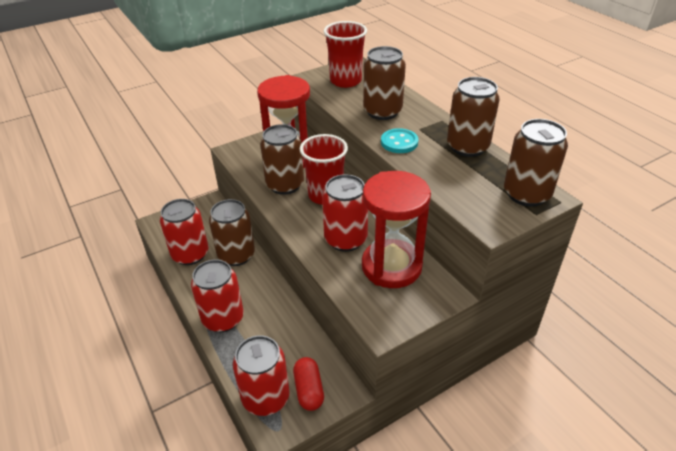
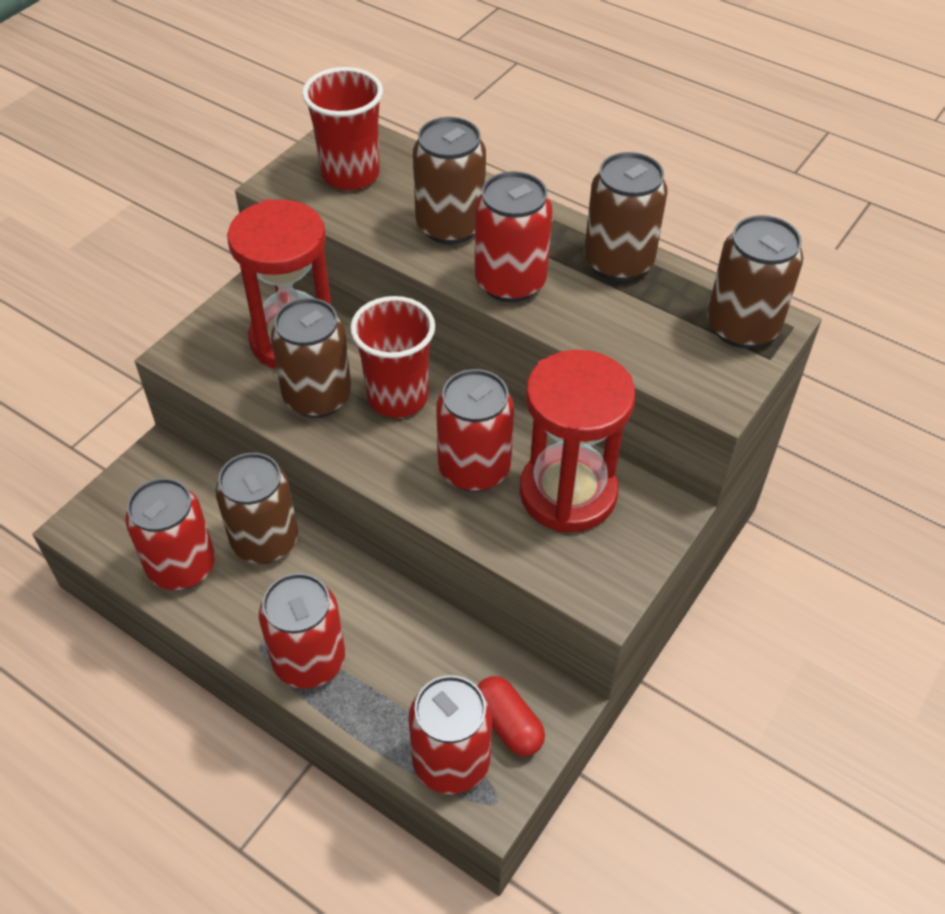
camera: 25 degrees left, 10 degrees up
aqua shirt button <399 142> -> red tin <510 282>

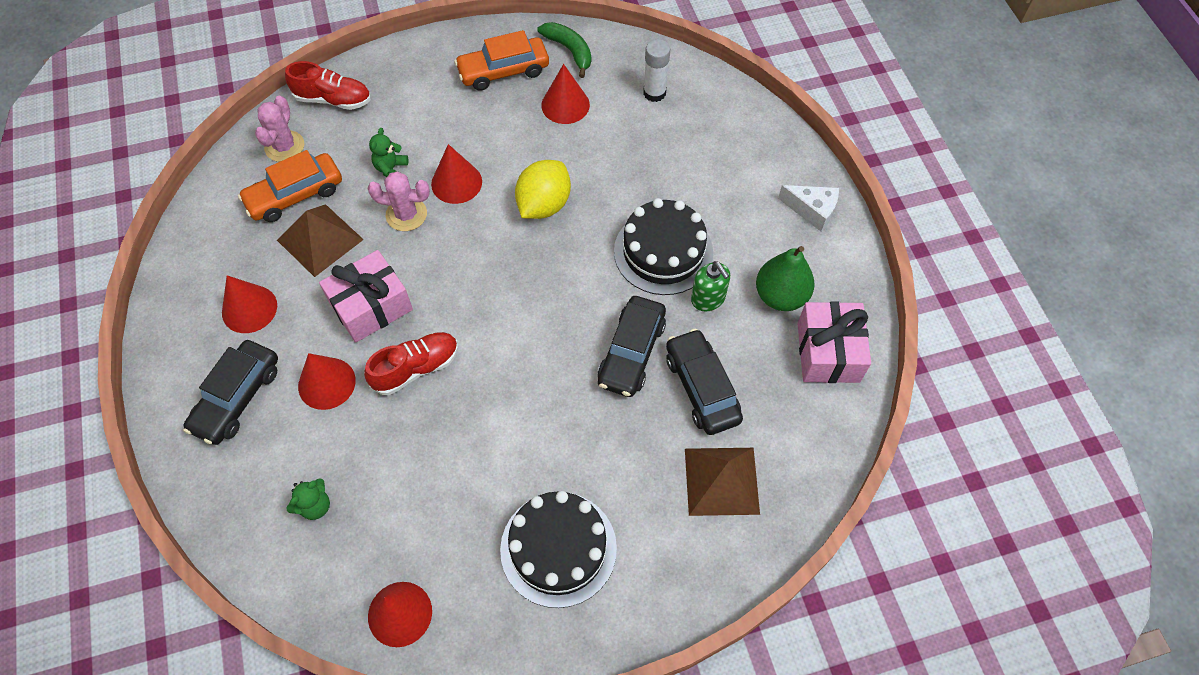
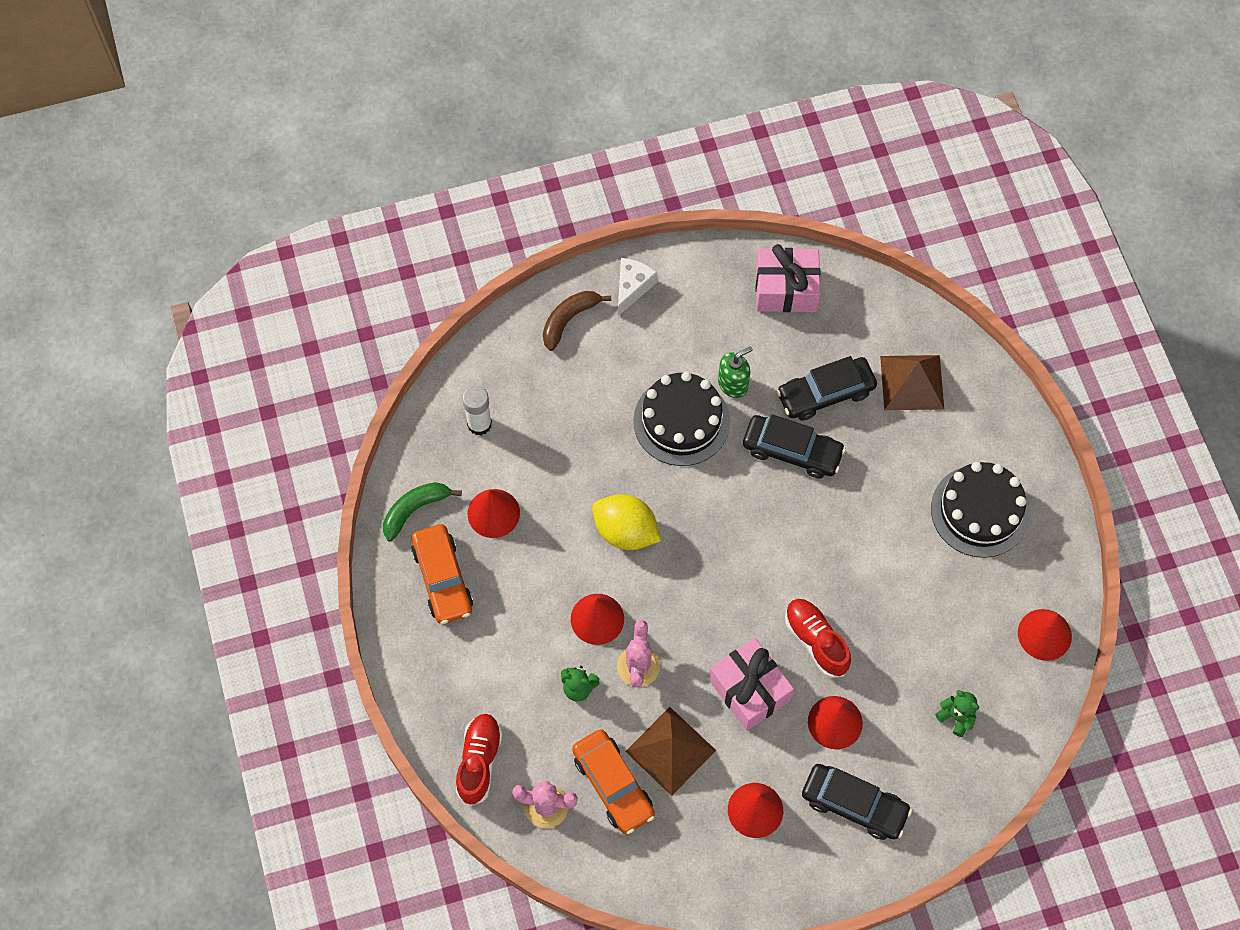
camera: 90 degrees left, 5 degrees up
green pear <780 296> -> none
none -> dark brown toy banana <569 320>

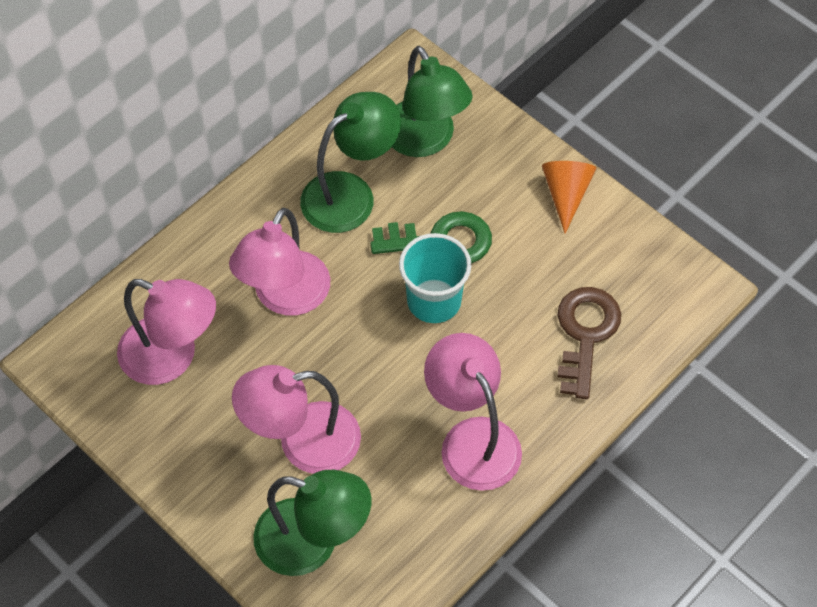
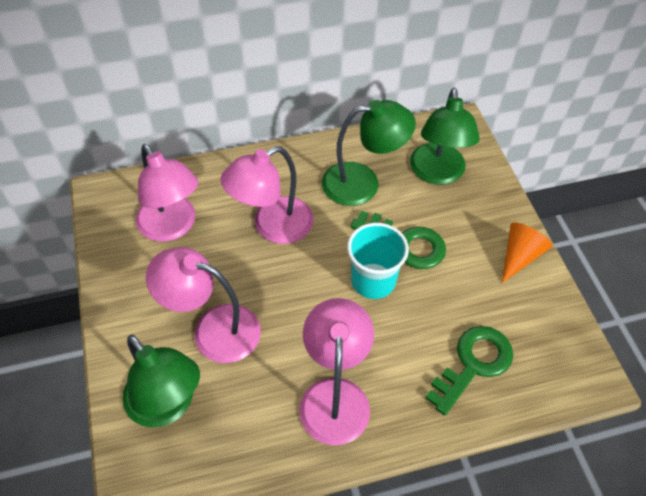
camera: 30 degrees right, 5 degrees down
dark brown door key <585 334> -> green door key <473 364>

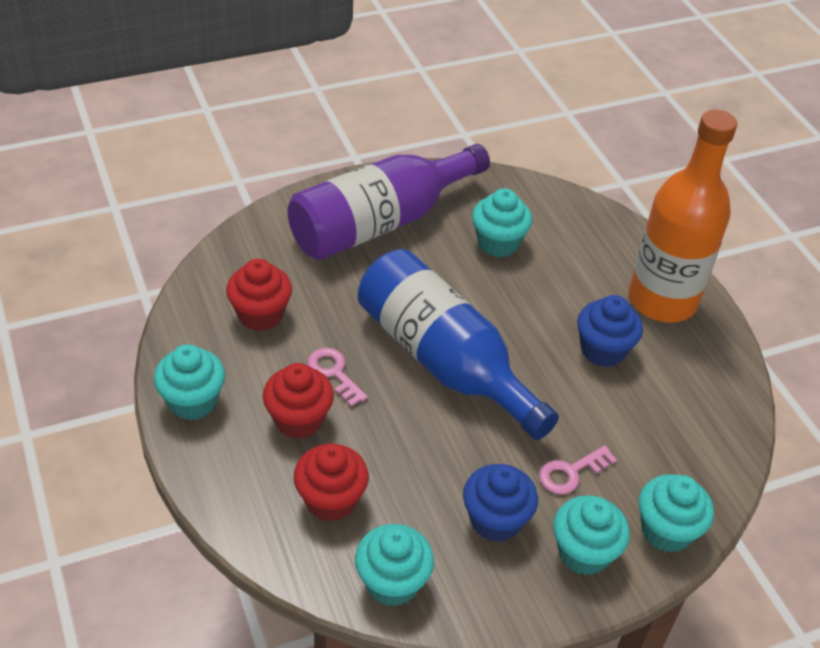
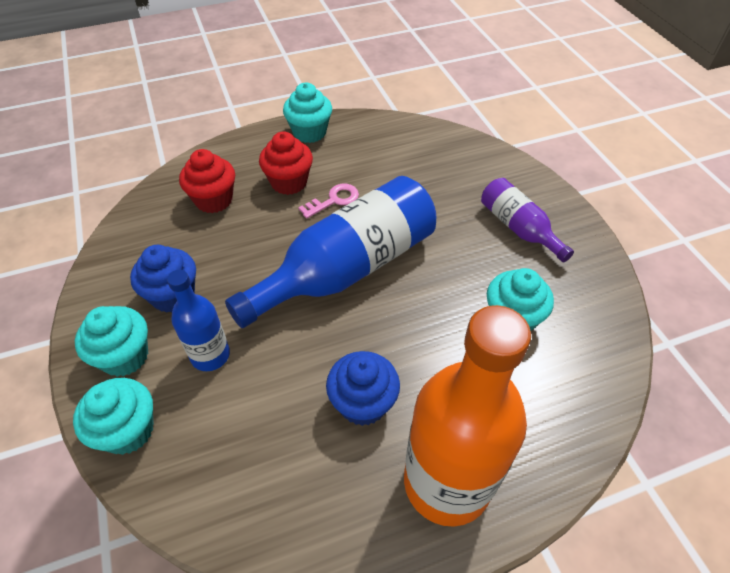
camera: 95 degrees right, 5 degrees up
red muffin <260 315> -> none
aqua muffin <392 582> -> none
pink door key <570 473> -> blue bottle <210 355>
violet bottle <380 222> -> violet bottle <518 228>, x0.52

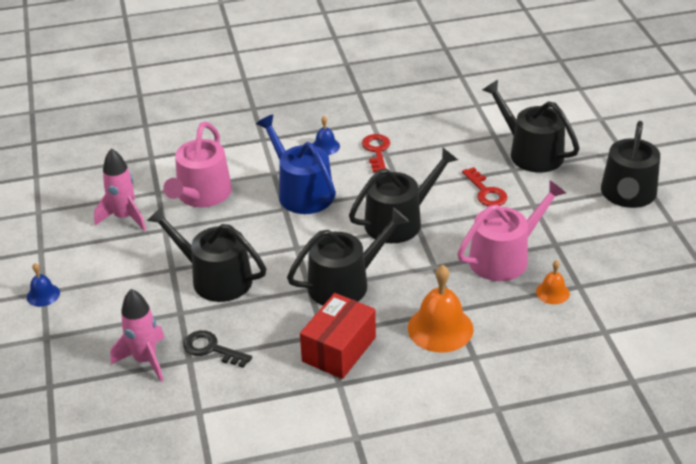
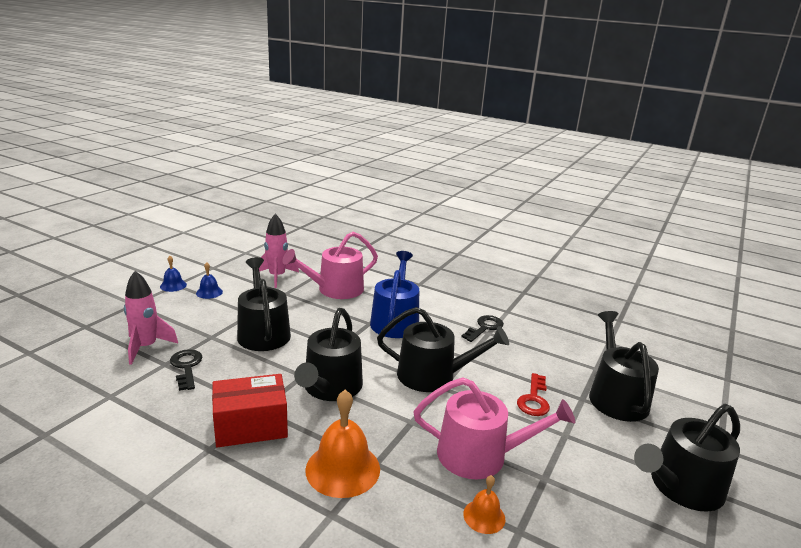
camera: 40 degrees right, 15 degrees down
blue school bell <325 146> -> blue school bell <209 292>, moved
red door key <376 151> -> jet-black door key <484 328>
jet-black watering pot <345 283> -> jet-black watering pot <330 388>, 90 degrees clockwise

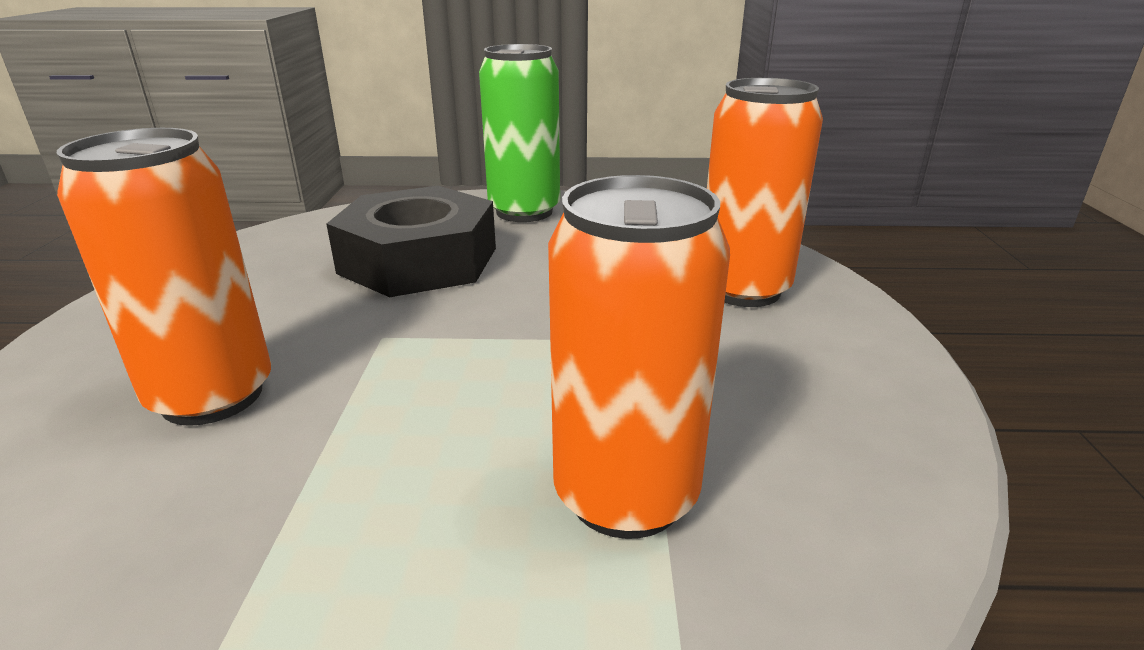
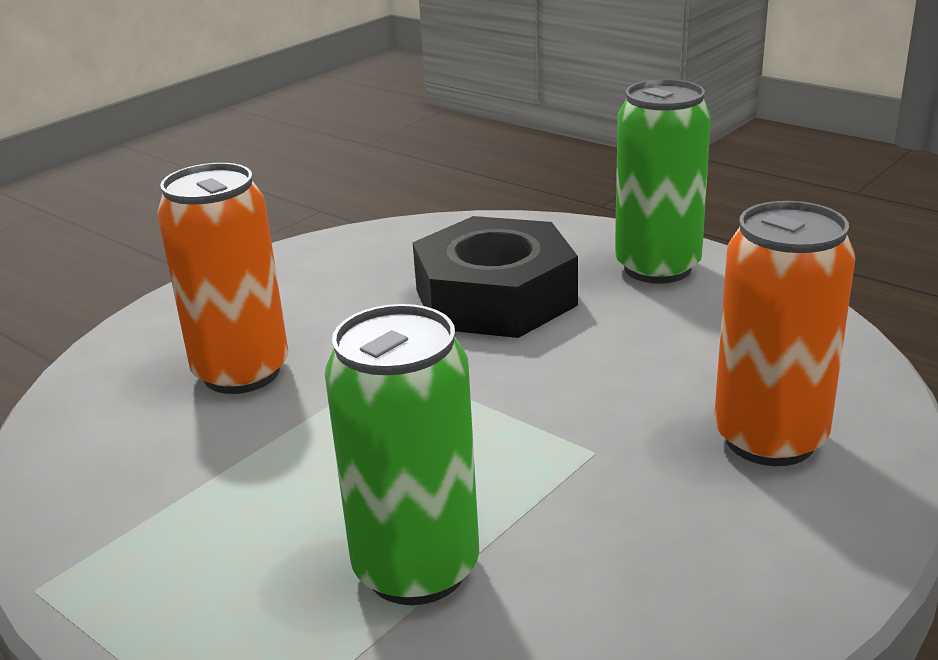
camera: 40 degrees right, 0 degrees up
orange tin <625 495> -> green tin <416 569>

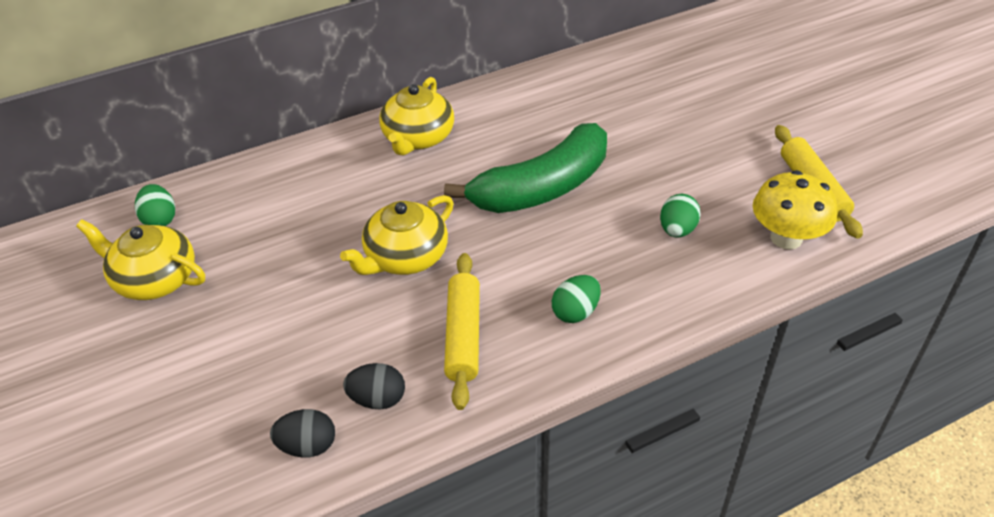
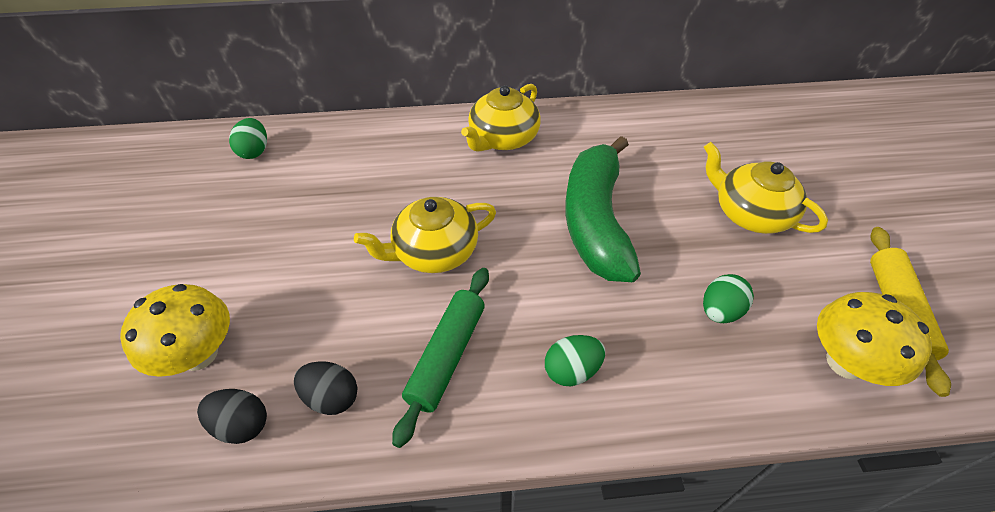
camera: 20 degrees right, 5 degrees up
none -> golden mushroom <199 354>
golden teapot <155 279> -> golden teapot <750 213>, moved
golden pastry roller <463 336> -> green pastry roller <447 356>
green toy banana <542 188> -> green toy banana <595 220>, 105 degrees clockwise

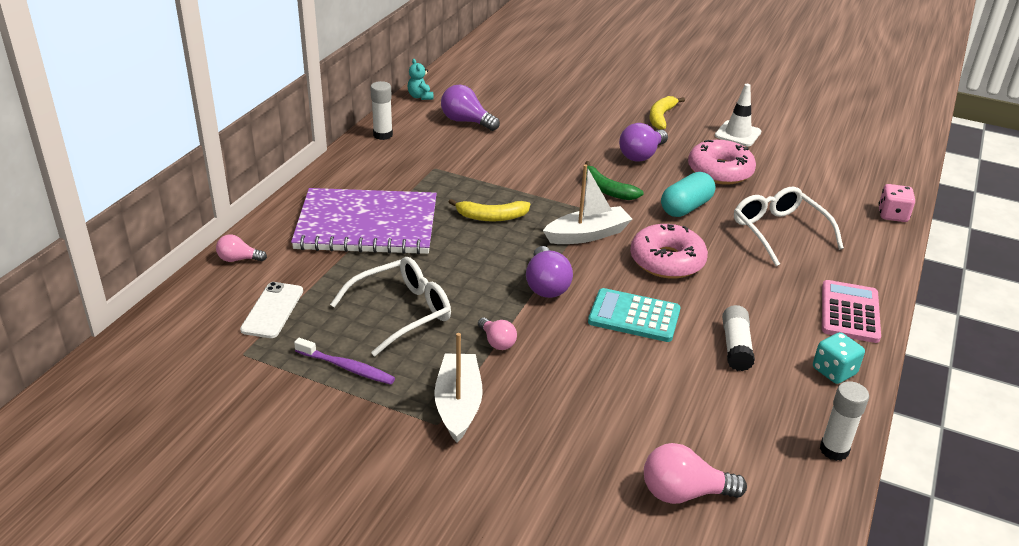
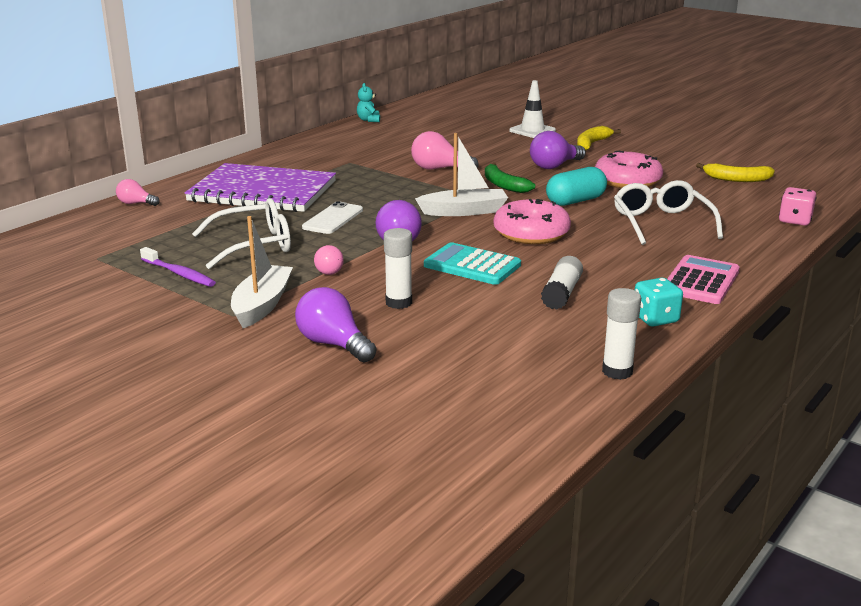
camera: 15 degrees right, 10 degrees down
pure white phone <272 310> -> pure white phone <333 219>, moved
pure white glue stick <383 135> -> pure white glue stick <398 302>, moved
violet light bulb <466 121> -> violet light bulb <333 344>, moved
golden toy banana <491 217> -> golden toy banana <737 179>, moved
pink light bulb <684 493> -> pink light bulb <439 169>, moved
pure white road cone <738 134> -> pure white road cone <532 131>, moved

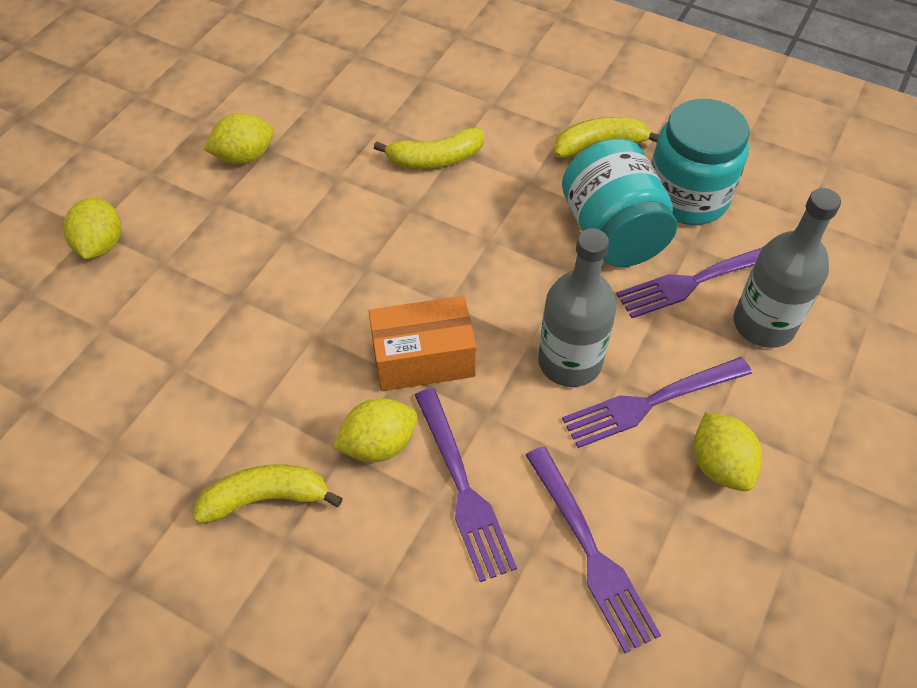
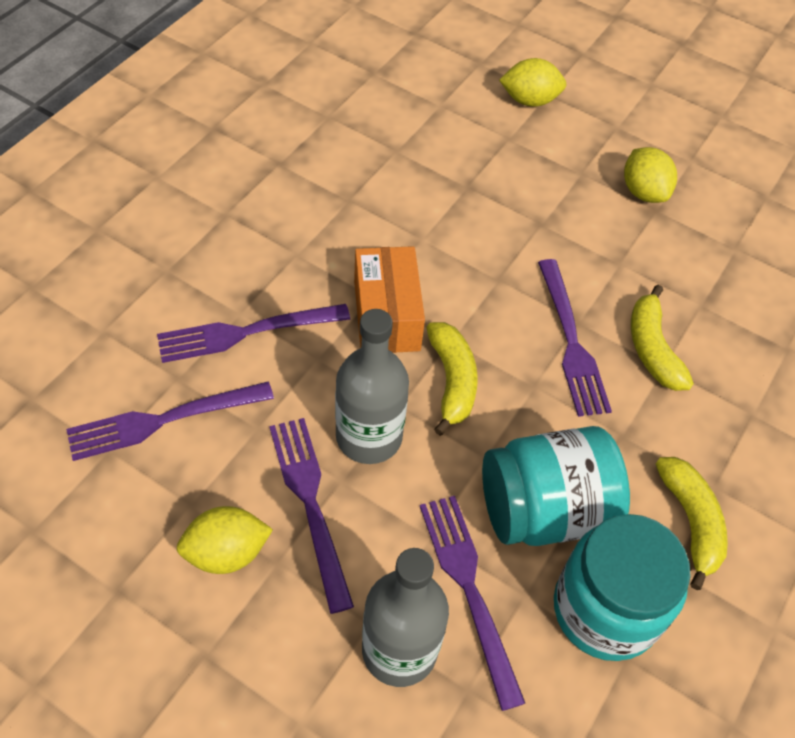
camera: 90 degrees right, 0 degrees up
golden toy lemon <378 444> -> none
none -> violet table fork <571 343>
golden toy banana <266 498> -> golden toy banana <452 381>, moved

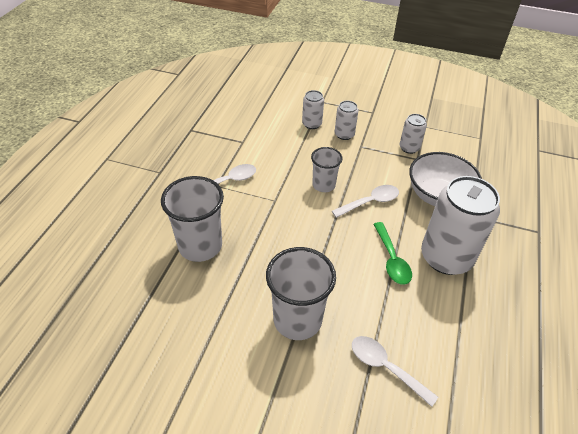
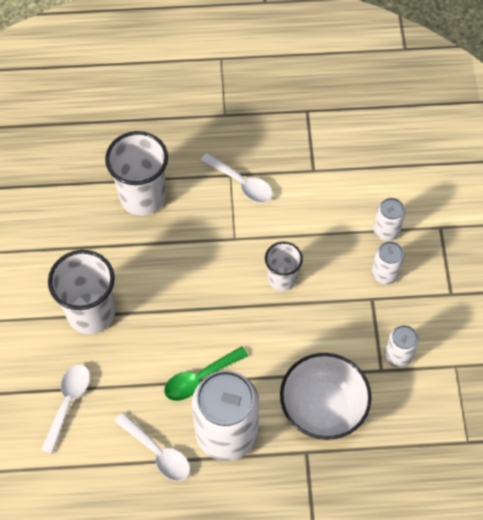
camera: 70 degrees right, 15 degrees up
pure white spoon <370 202> -> pure white spoon <158 452>, moved

